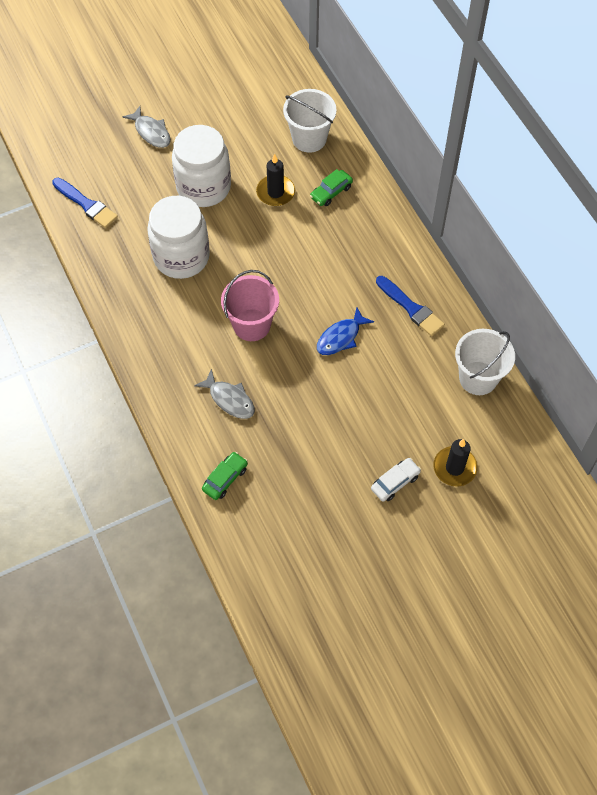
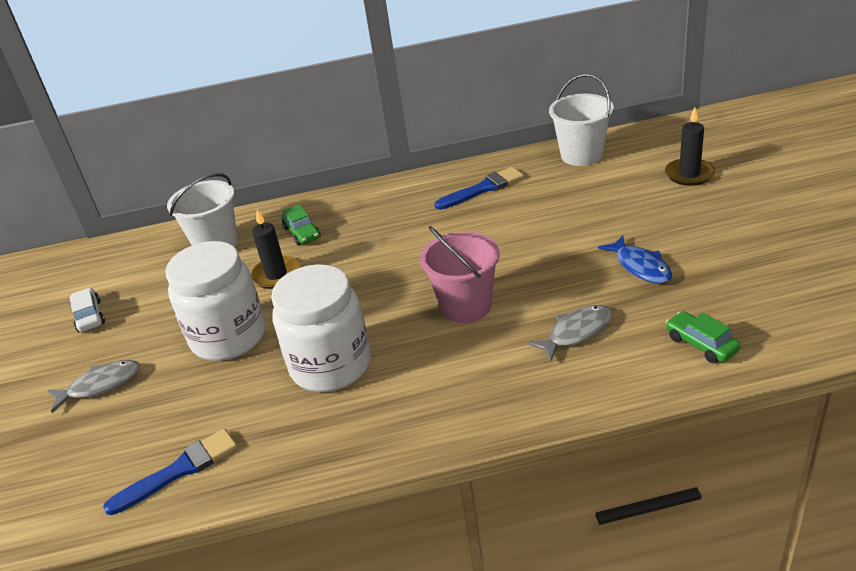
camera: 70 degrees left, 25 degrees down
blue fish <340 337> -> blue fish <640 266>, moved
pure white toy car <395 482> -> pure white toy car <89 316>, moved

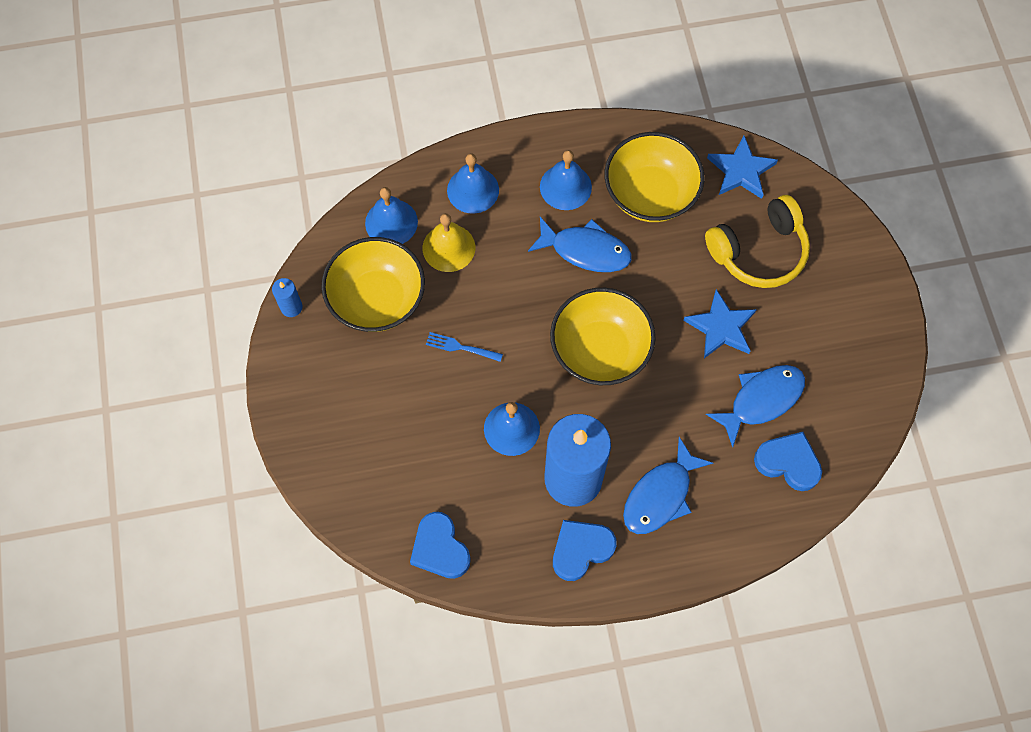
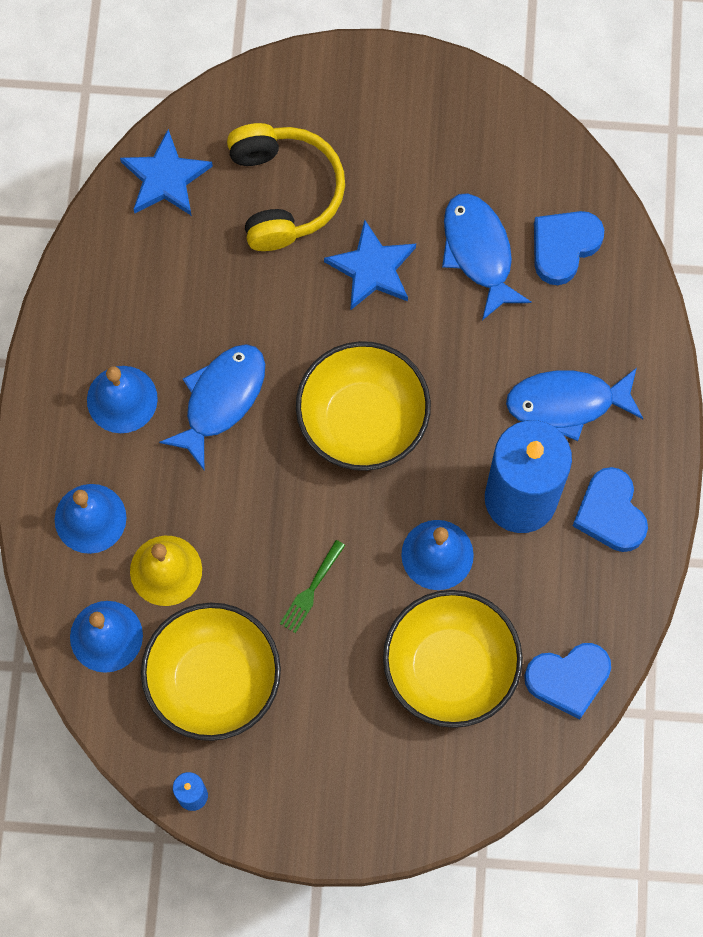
camera: 75 degrees left, 5 degrees up
golden serving bowl <650 194> -> golden serving bowl <450 667>, moved
blue table fork <461 347> -> green table fork <311 589>
blue fish <660 495> -> blue fish <567 403>, 120 degrees clockwise

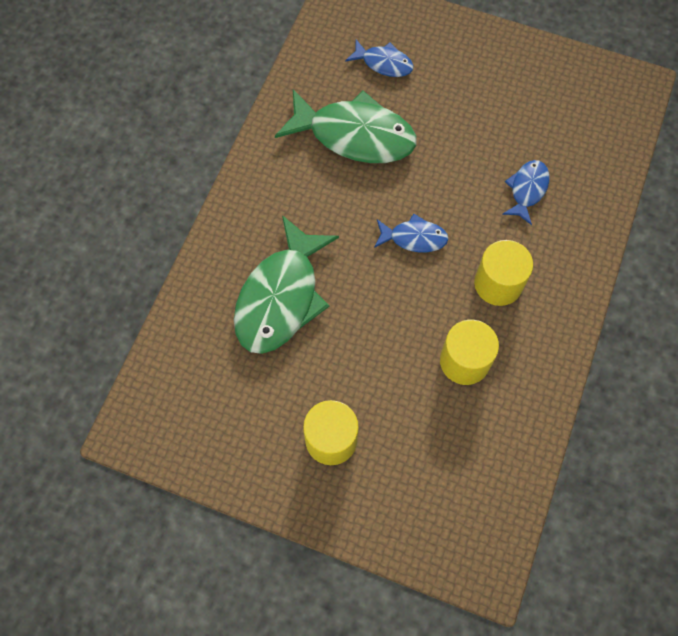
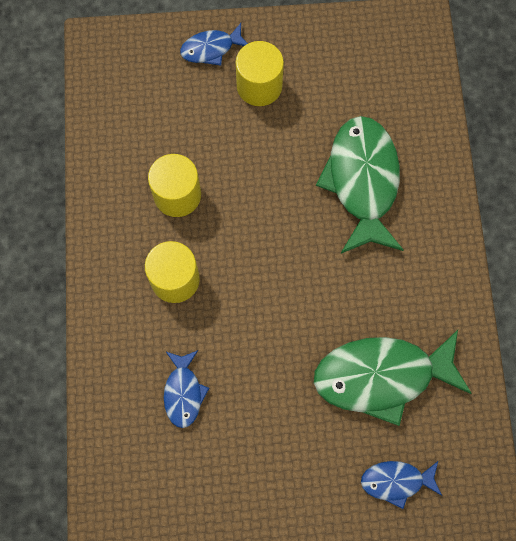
camera: 155 degrees right, 5 degrees up
blue fish <414 238> -> blue fish <211 49>, moved

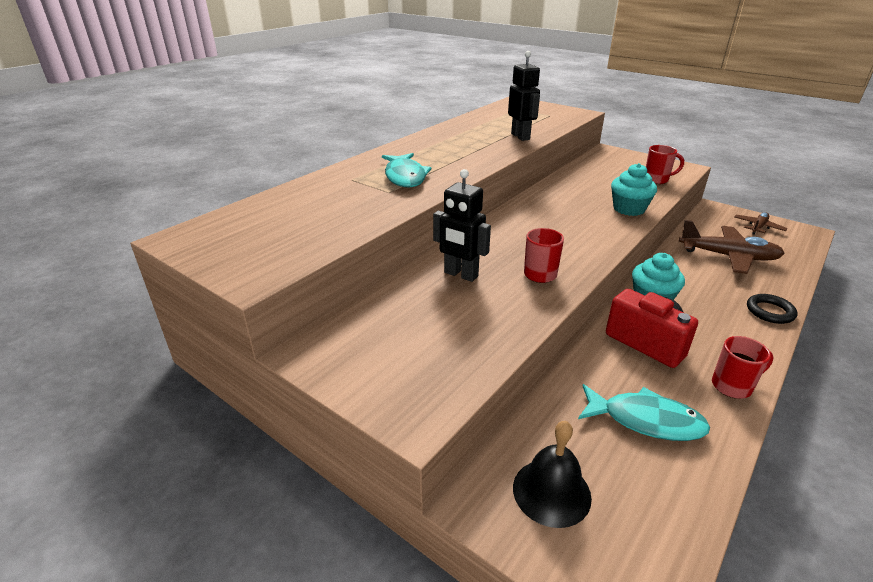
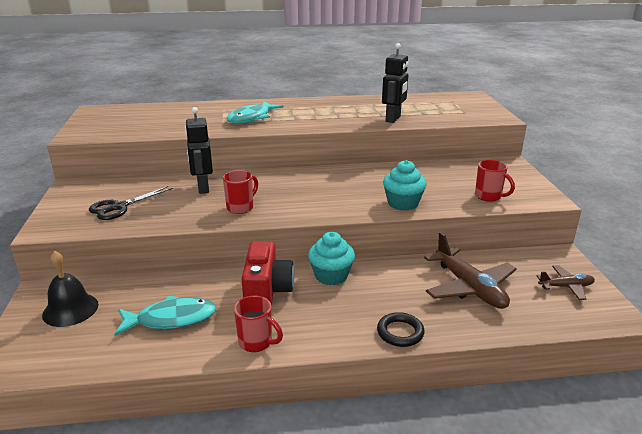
camera: 45 degrees right, 5 degrees down
none -> jet-black shears <119 207>
aqua fish <646 420> -> aqua fish <171 319>, 75 degrees counterclockwise

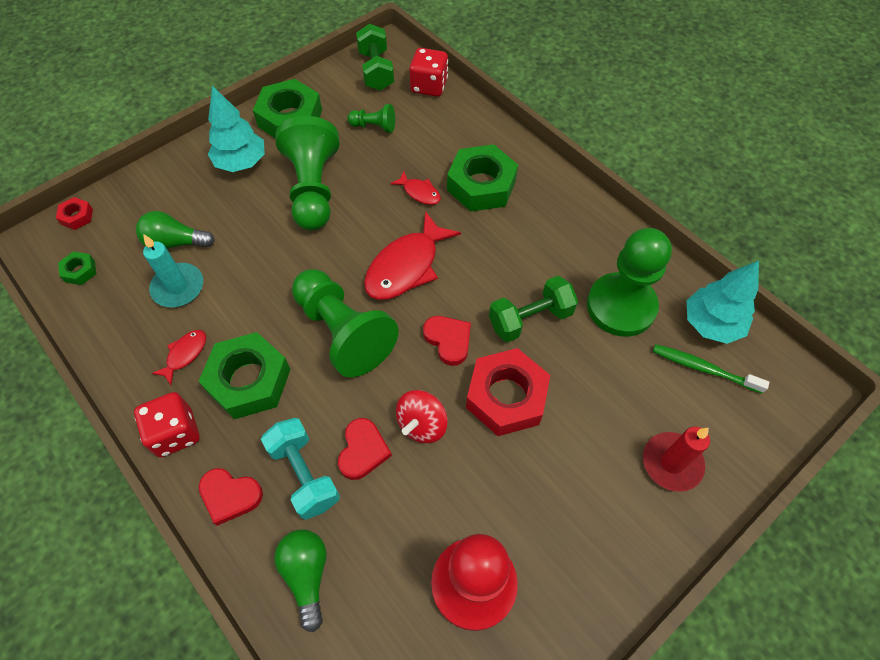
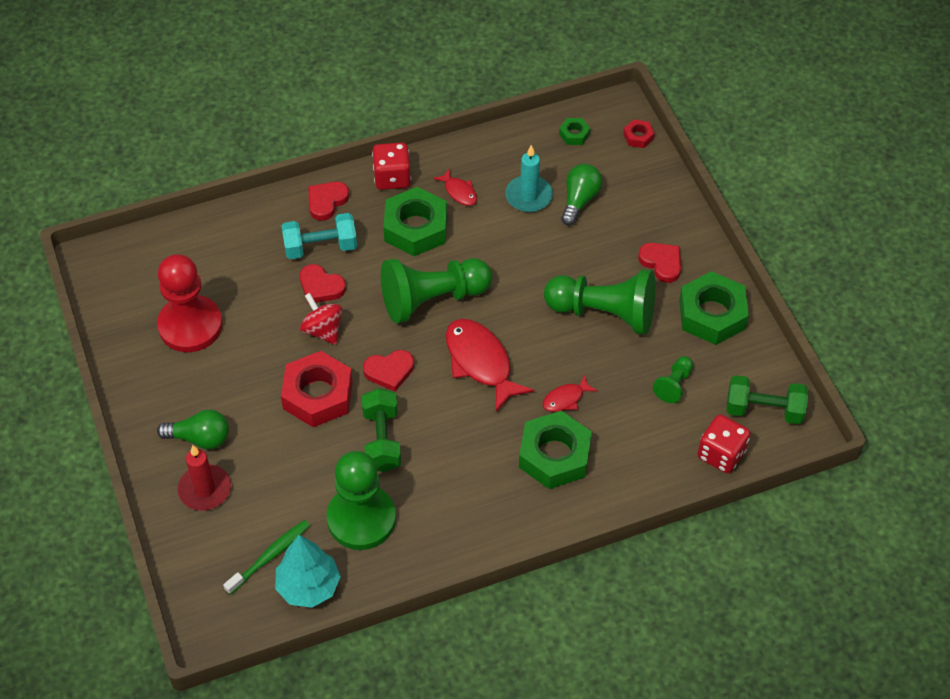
camera: 110 degrees right, 5 degrees down
green light bulb <307 574> -> green light bulb <200 438>, moved
aqua fir tree <241 163> -> red heart <661 263>

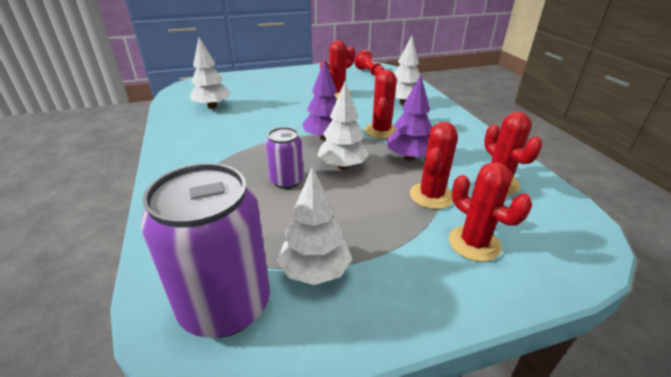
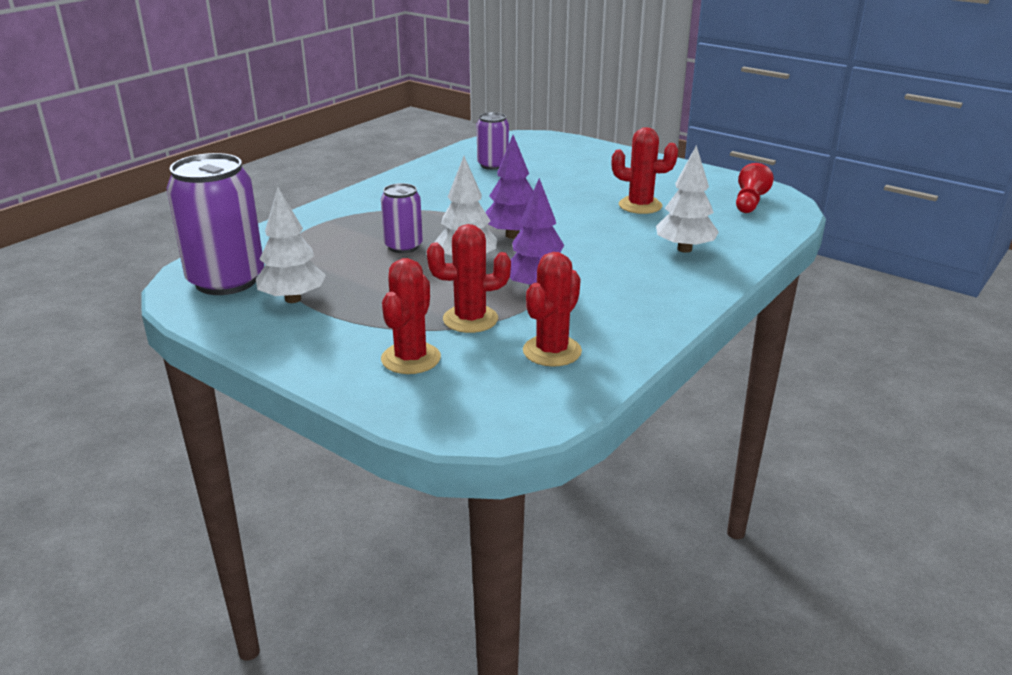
camera: 55 degrees right, 5 degrees down
red saguaro cactus <381 131> -> none
pure white fir tree <212 106> -> violet tin <493 165>

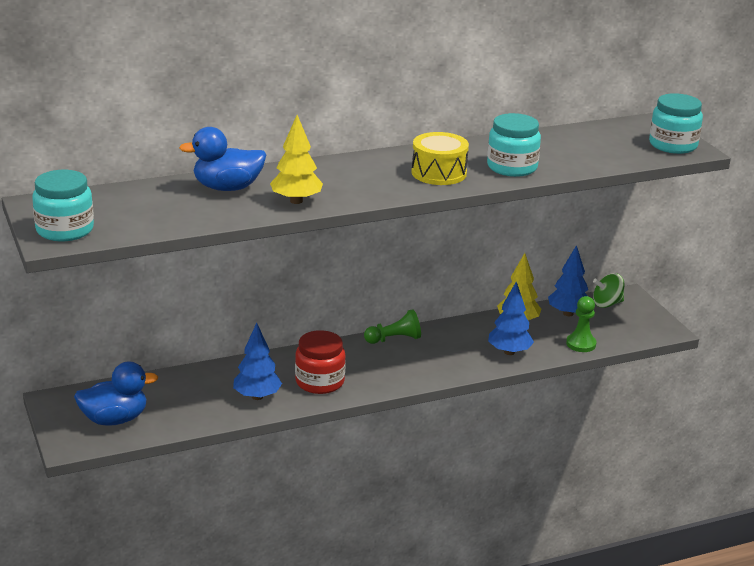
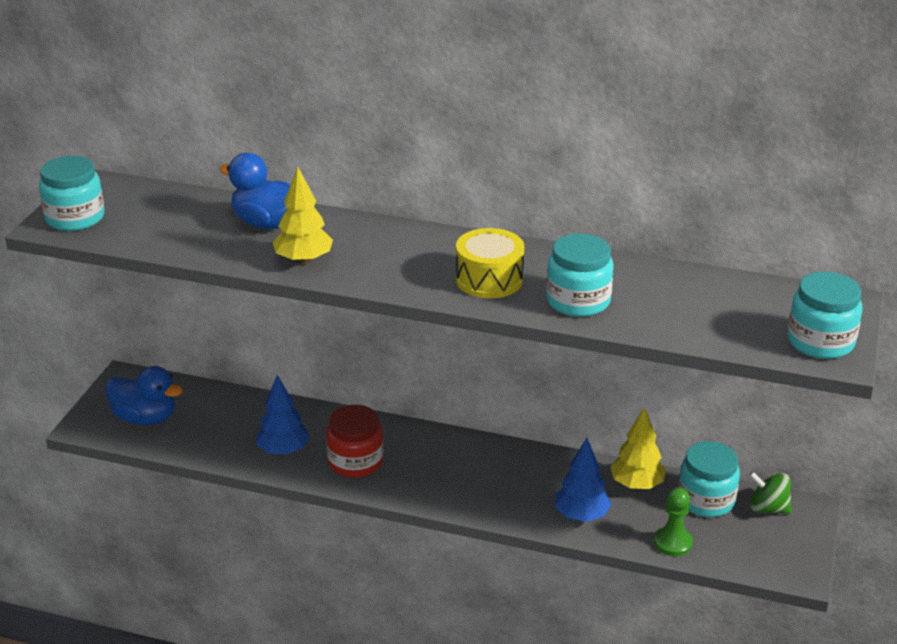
camera: 40 degrees right, 5 degrees up
green pawn <394 339> -> none
blue fir tree <568 313> -> aqua preserve jar <706 500>

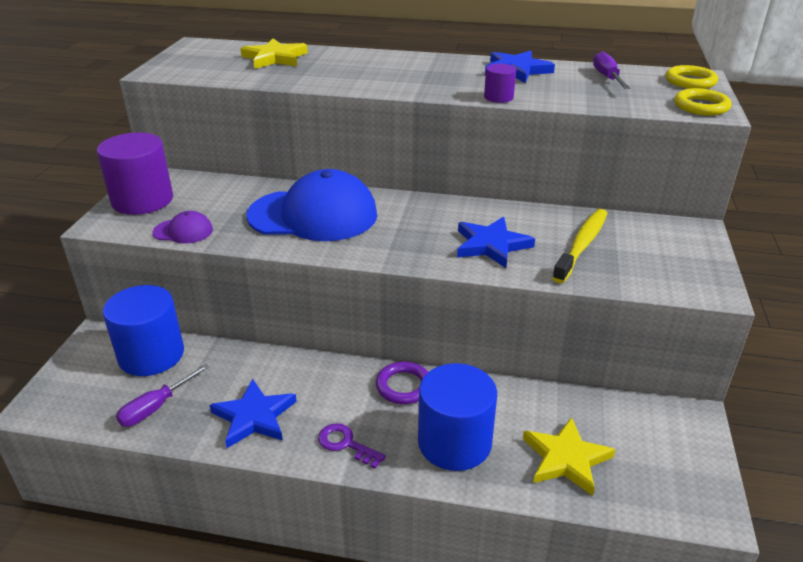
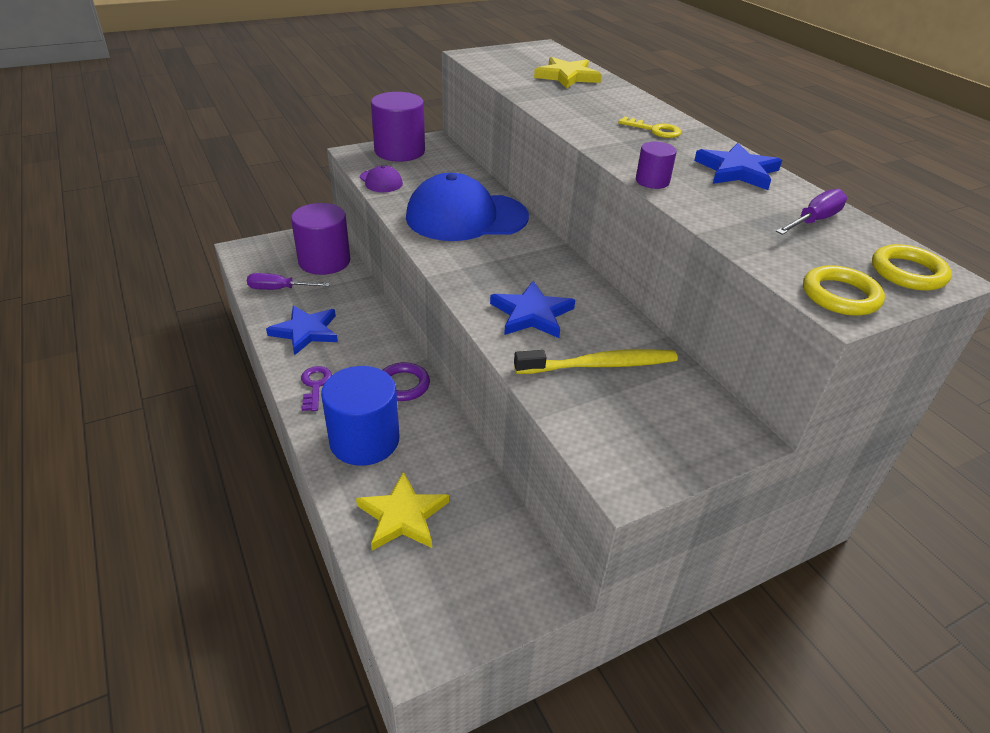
camera: 50 degrees right, 5 degrees up
none -> golden door key <654 130>
blue cylinder shape <151 355> -> violet cylinder shape <324 261>
blue baseball cap <313 215> -> blue baseball cap <466 217>, 120 degrees clockwise

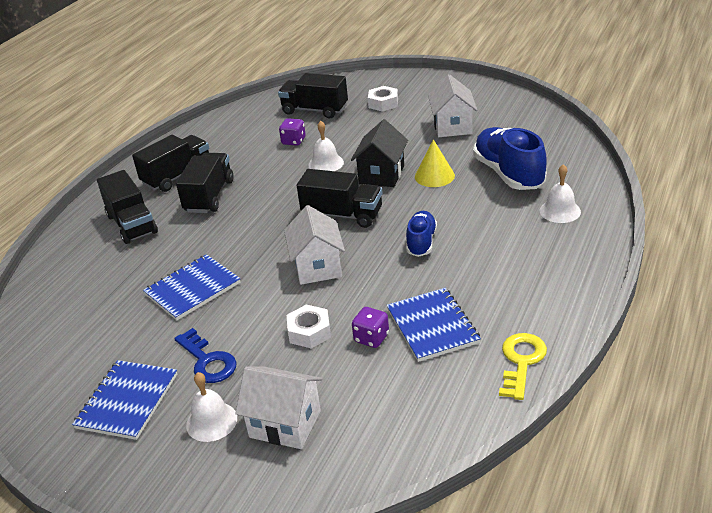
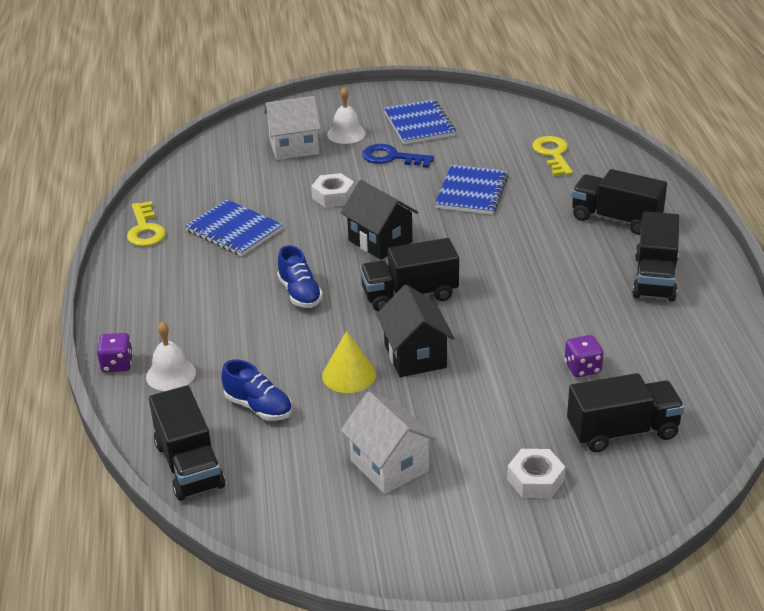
camera: 145 degrees right, 0 degrees up
pure white school bell <326 163> -> none
none -> golden door key <553 154>
jet-black lorry <209 196> -> jet-black lorry <189 465>, moved
violet die <371 338> -> violet die <117 364>, moved
pure white house <317 267> -> jet-black house <380 241>
blue lace-up shoe <508 174> -> blue lace-up shoe <259 407>, x0.58

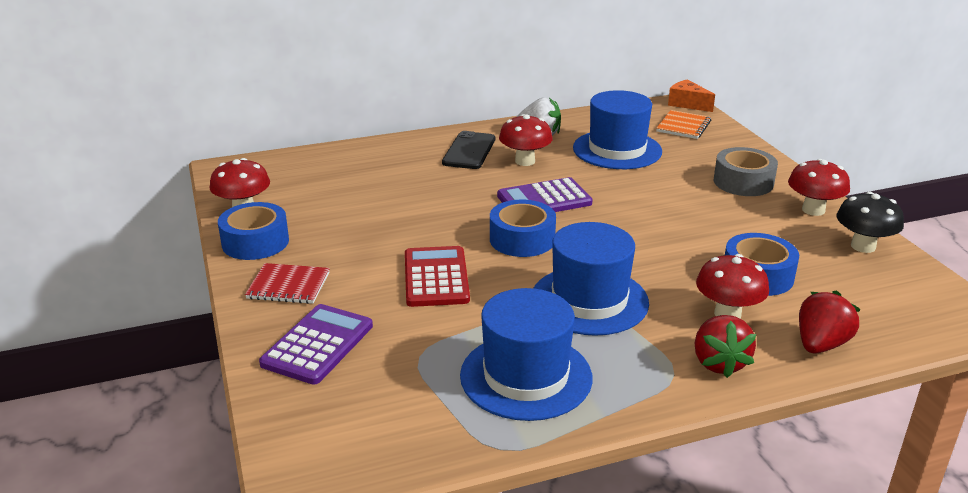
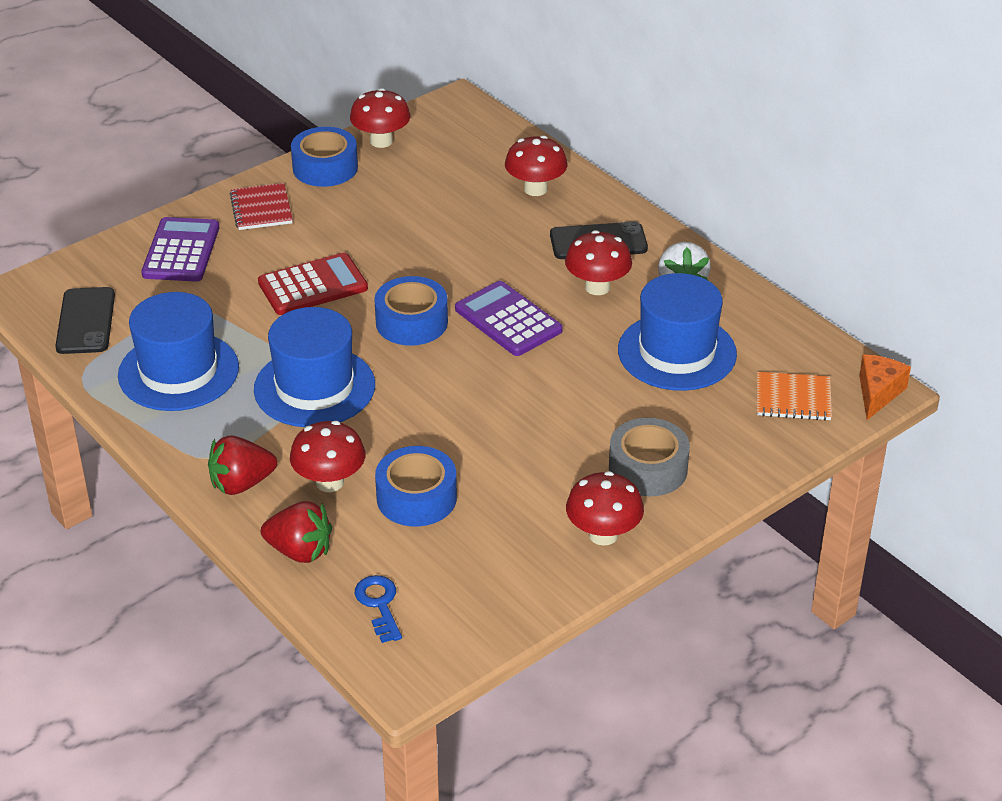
camera: 70 degrees right, 10 degrees up
jet-black mushroom <863 246> -> none
none -> jet-black phone <86 321>
none -> blue door key <379 605>
none -> red mushroom <535 189>
violet adding machine <318 345> -> violet adding machine <181 251>, 90 degrees counterclockwise

